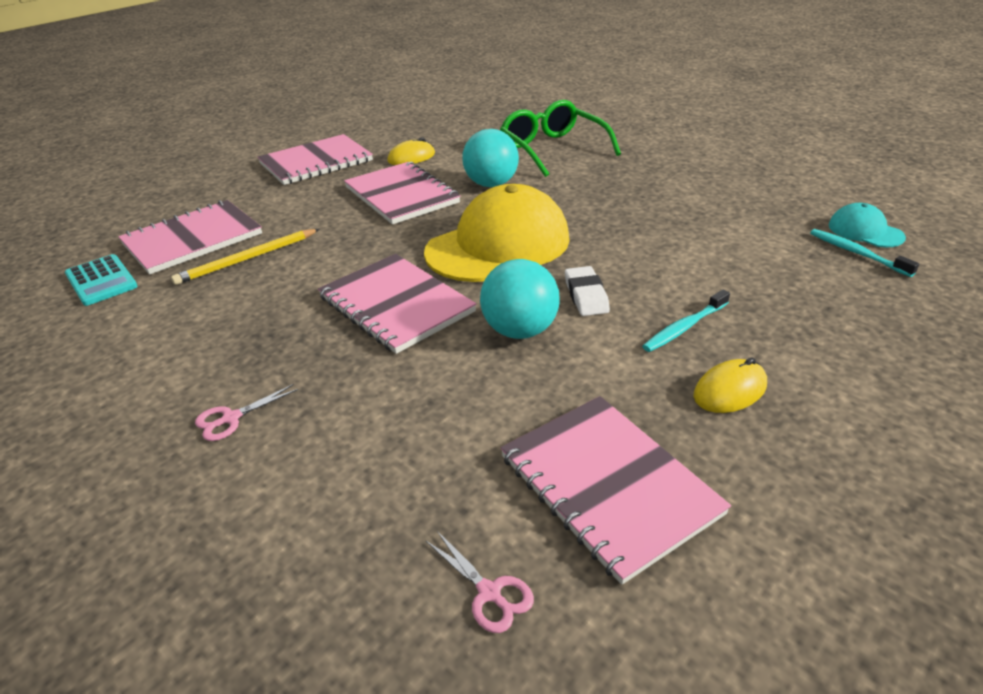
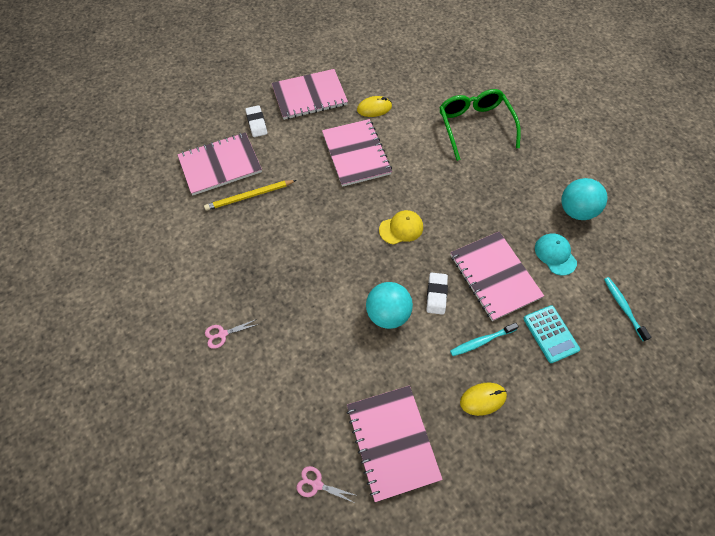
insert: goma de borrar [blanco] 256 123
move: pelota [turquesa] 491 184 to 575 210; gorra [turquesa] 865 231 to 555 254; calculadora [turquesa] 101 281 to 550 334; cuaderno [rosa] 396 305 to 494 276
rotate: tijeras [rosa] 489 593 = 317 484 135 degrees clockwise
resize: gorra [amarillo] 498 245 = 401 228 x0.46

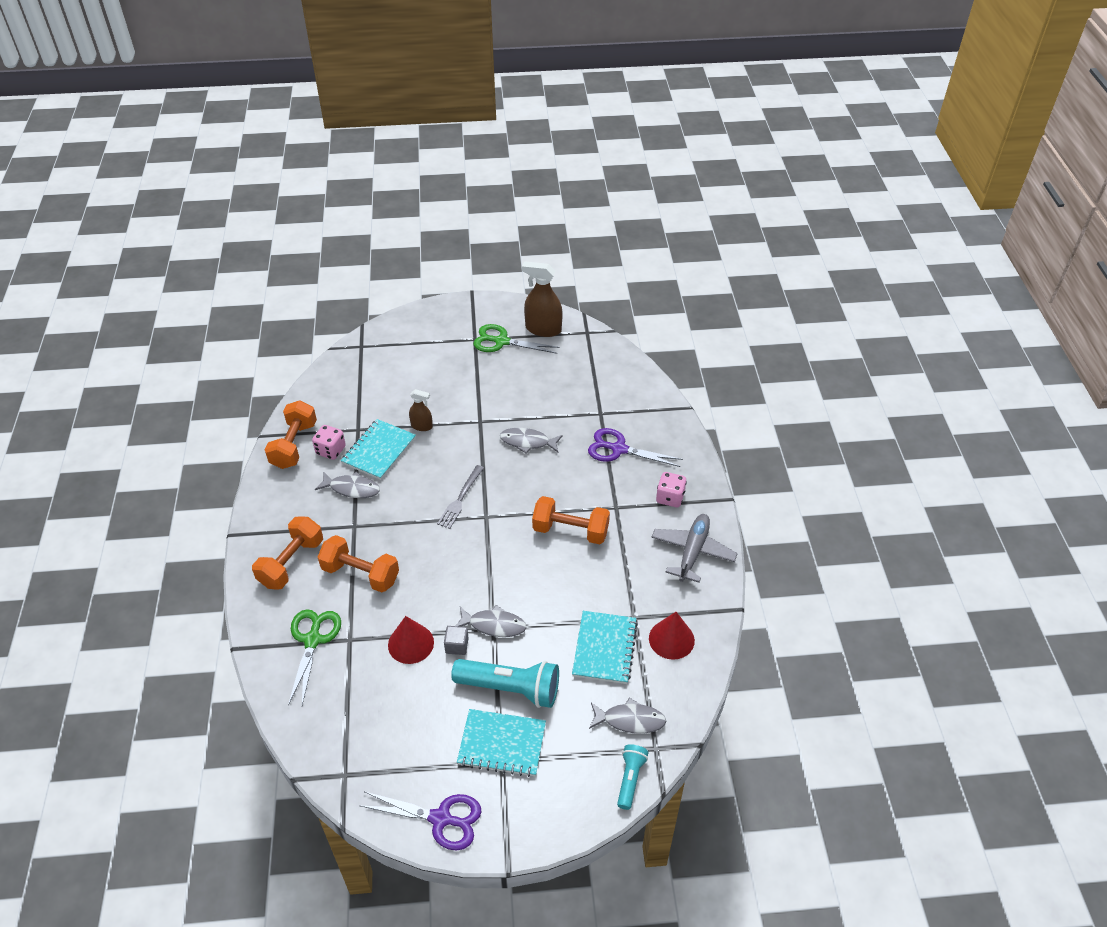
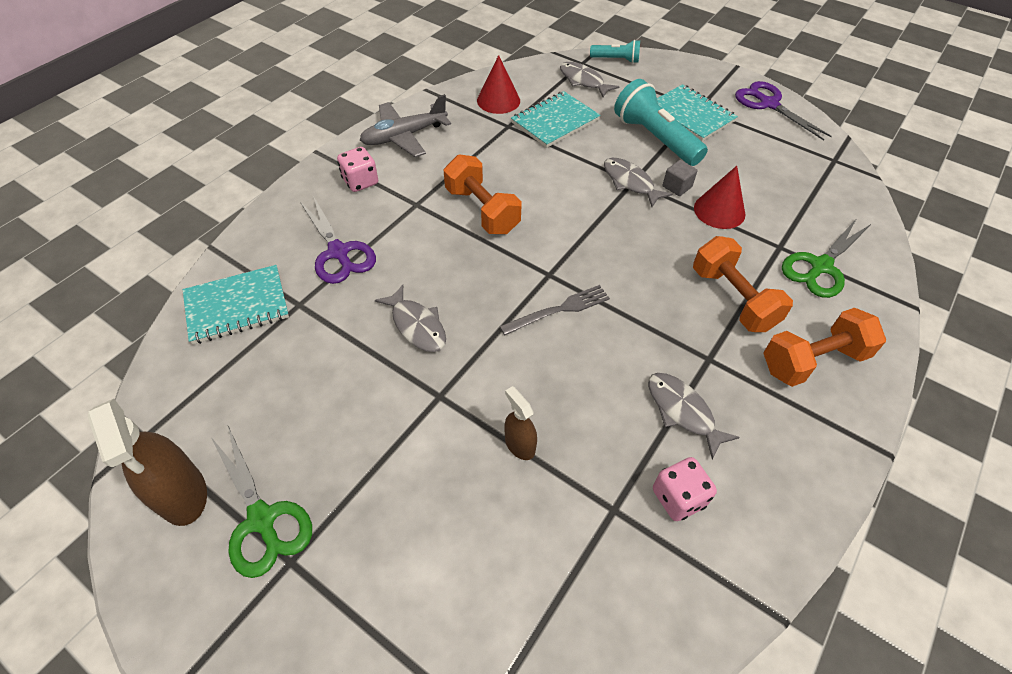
delete: mancuerna [naranja] 294 445
move: cuaderno [turquesa] 379 451 to 237 306
rotate: lámpara de mano [turquesa] 630 779 = 616 60 135 degrees counterclockwise

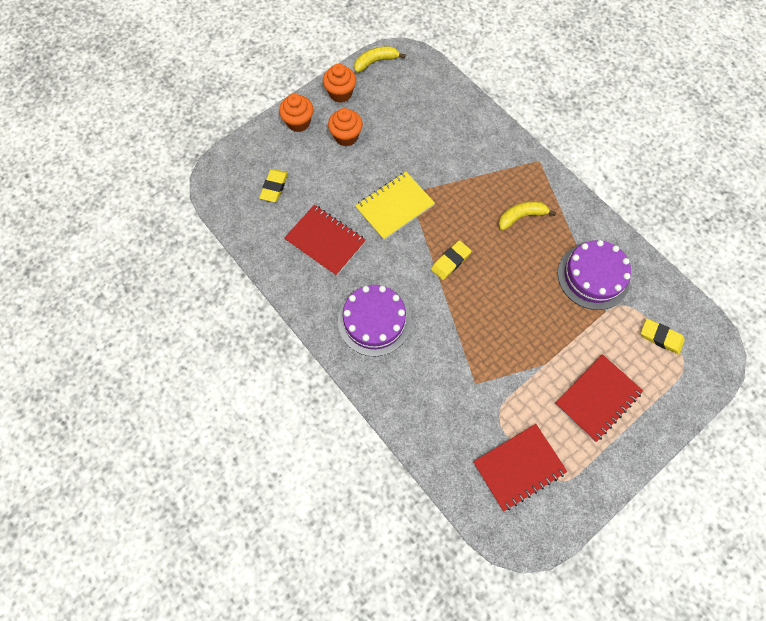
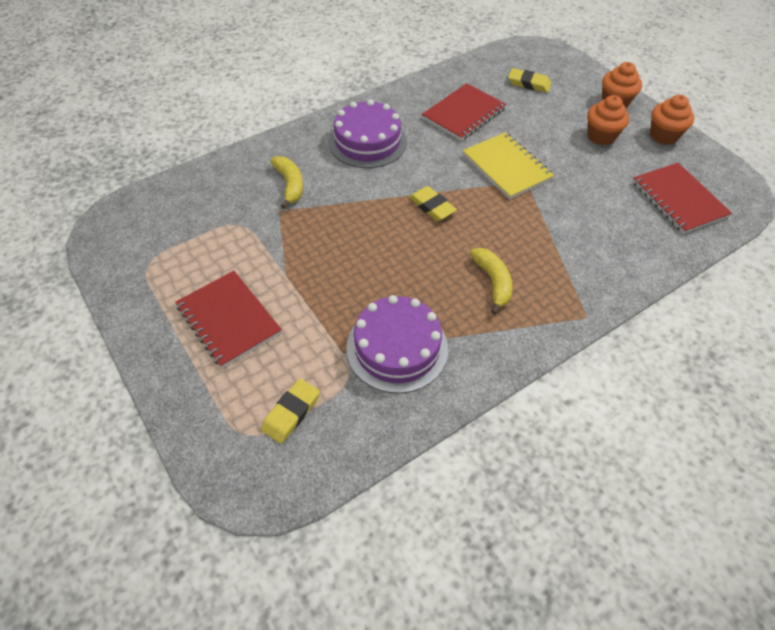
move: plátano [amarillo] 375 62 to 290 185; cuaderno [rojo] 519 467 to 678 199

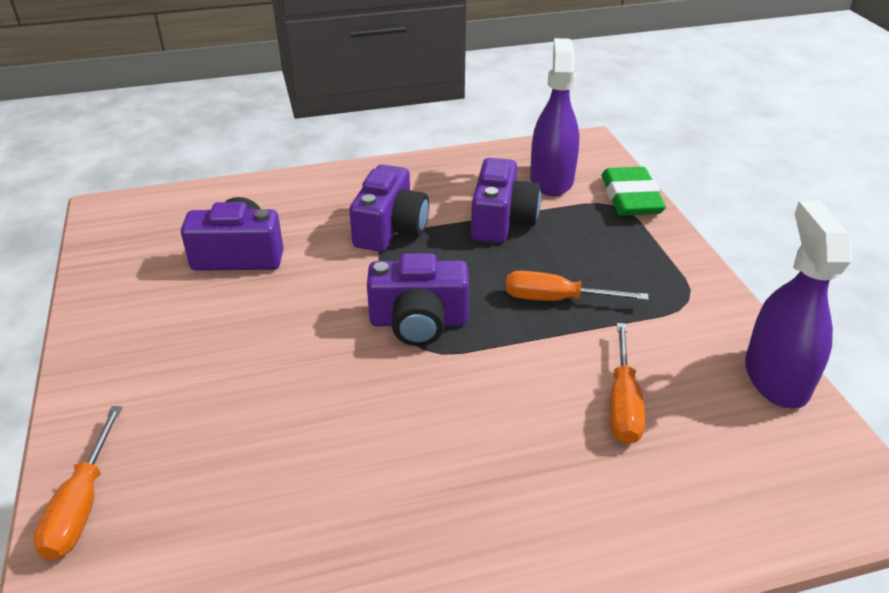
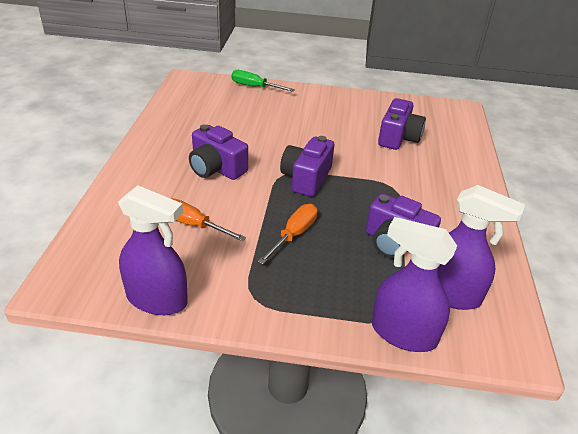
move: cámara [morado] 390 229 to 216 168
replace: goma de borrar [verde] 630 198 to pulverizador [morado] 403 333
recolor: destornillador [naranja] 82 505 to destornillador [verde] 254 87

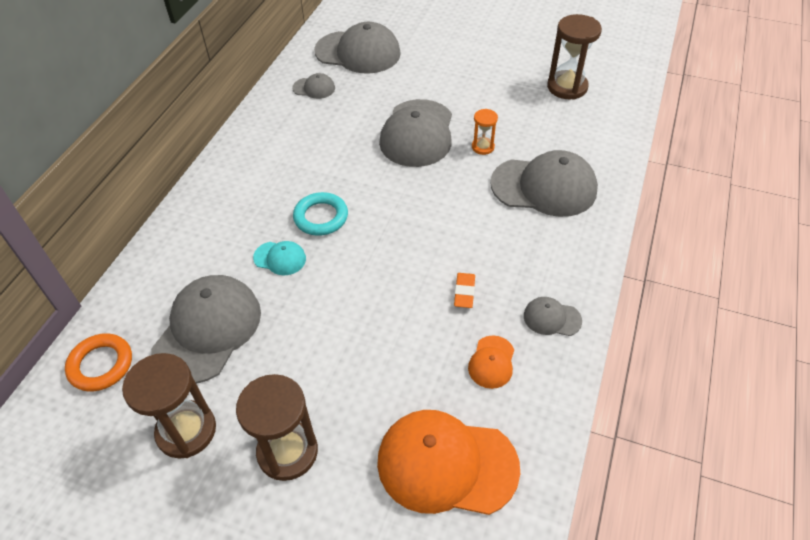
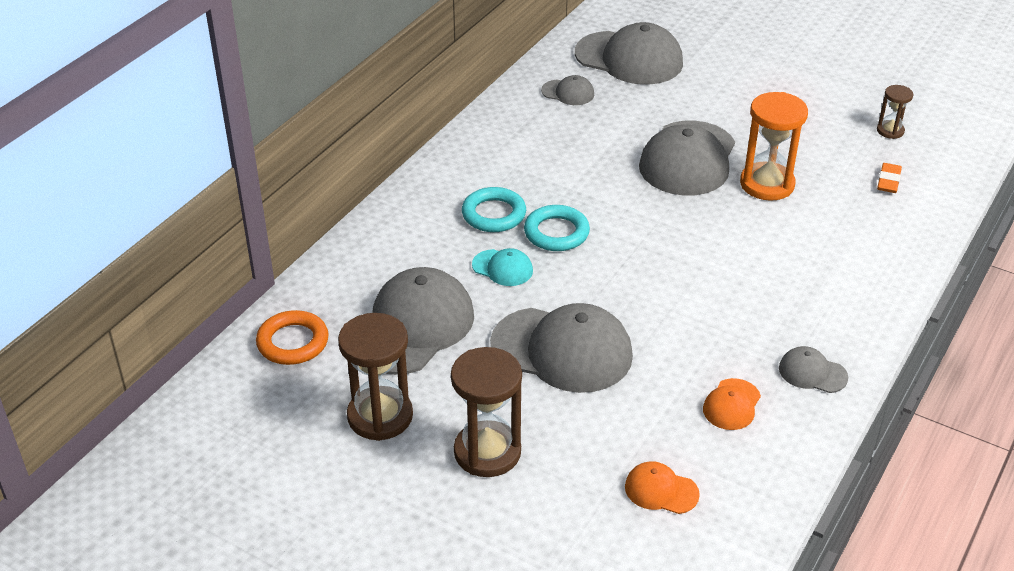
insert: anillo [turquesa] 494 214
move: gorra [gris] 544 187 to 562 350; goma de borrar [naranja] 464 292 to 888 181
resize: reloj de arena [marrón] 567 87 = 890 131 x0.53; reloj de arena [naranja] 483 147 = 767 184 x1.90; gorra [naranja] 446 464 = 661 490 x0.47

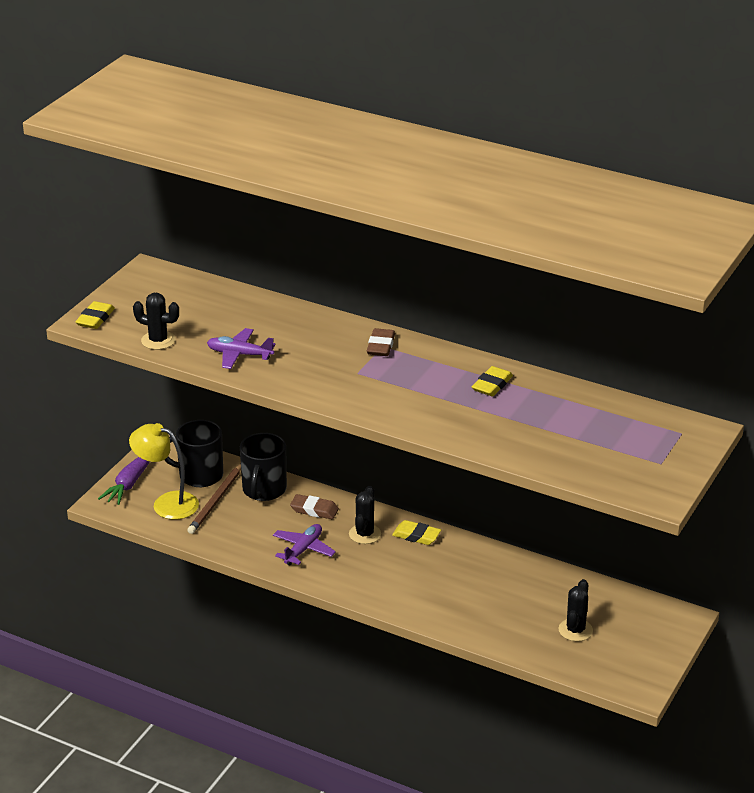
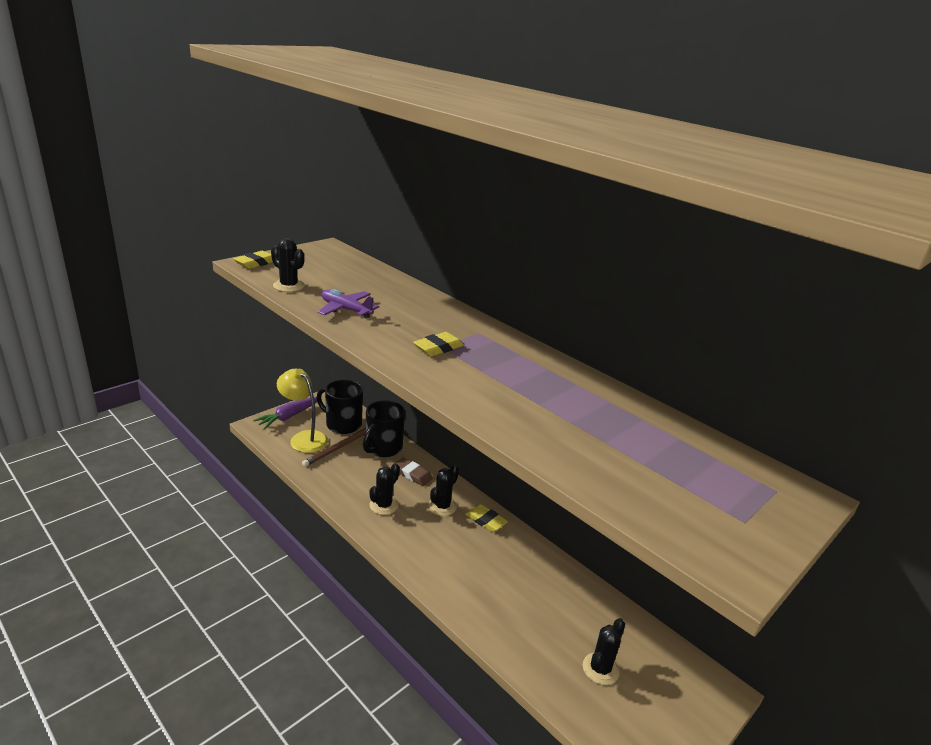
delete: goma de borrar [marrón] 380 346
move: goma de borrar [amarillo] 492 385 to 438 348
replace: avión [morado] 303 549 to cactus [negro] 384 505

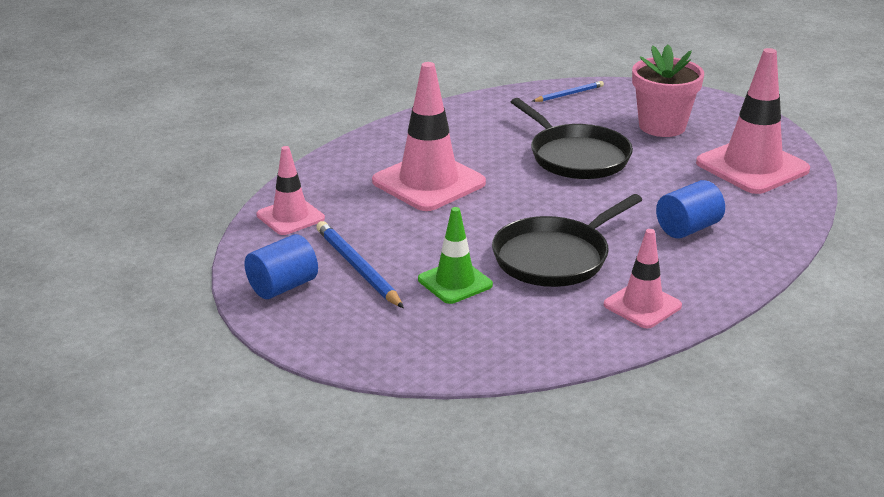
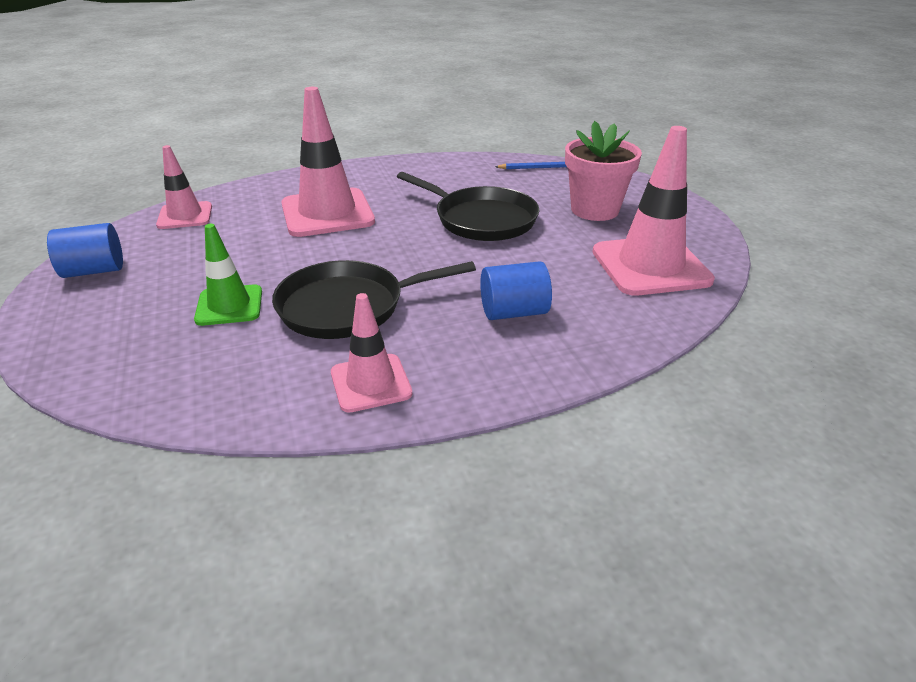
delete: lápiz [azul] 358 268
rotate: sartén [negro] 576 157 = 482 219 45 degrees counterclockwise

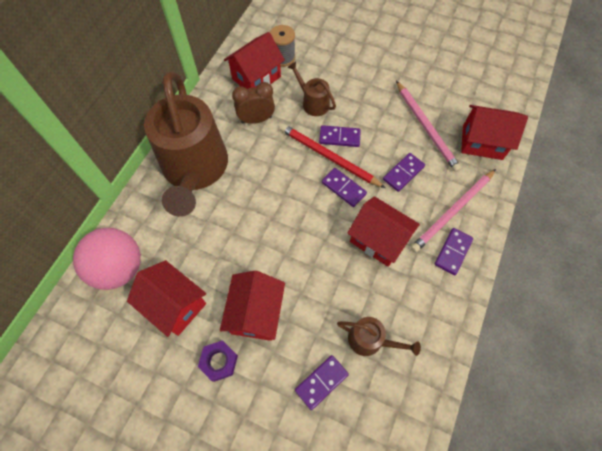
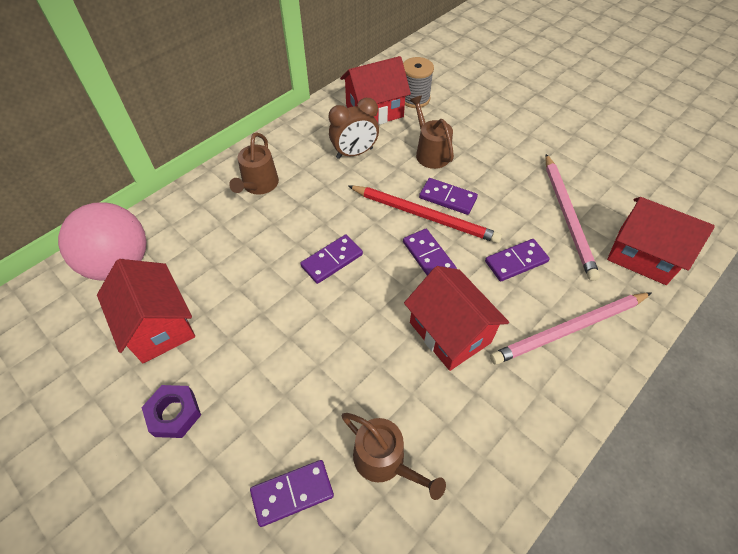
delete: casa [rojo] 256 313
move: ficha de dominó [morado] 453 252 to 332 260
rotate: despertador [marrón] 256 120 = 354 153 150 degrees clockwise; lápiz [rojo] 328 157 = 424 216 150 degrees clockwise
resize: regadera [marrón] 195 169 = 259 185 x0.43

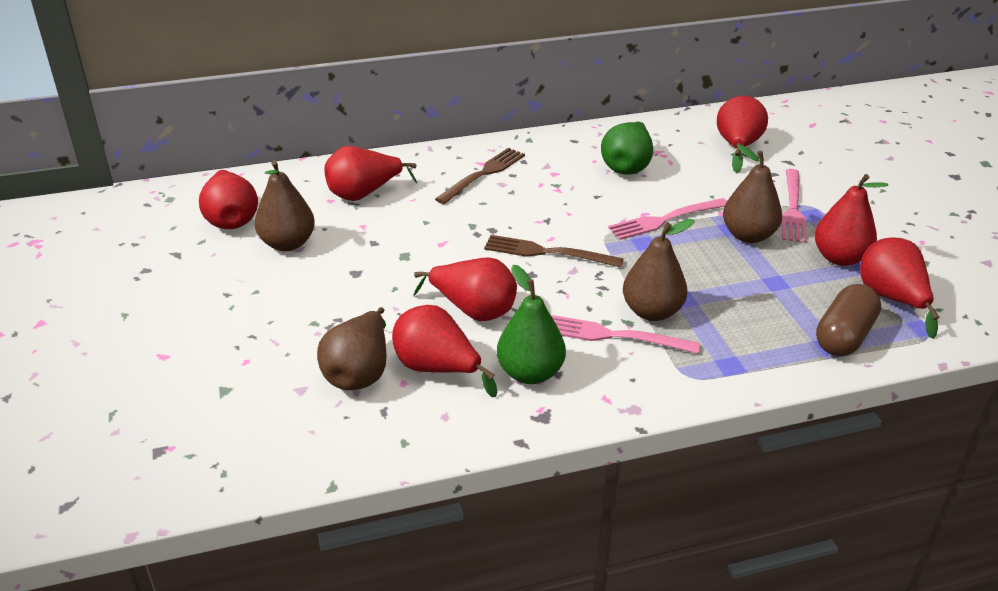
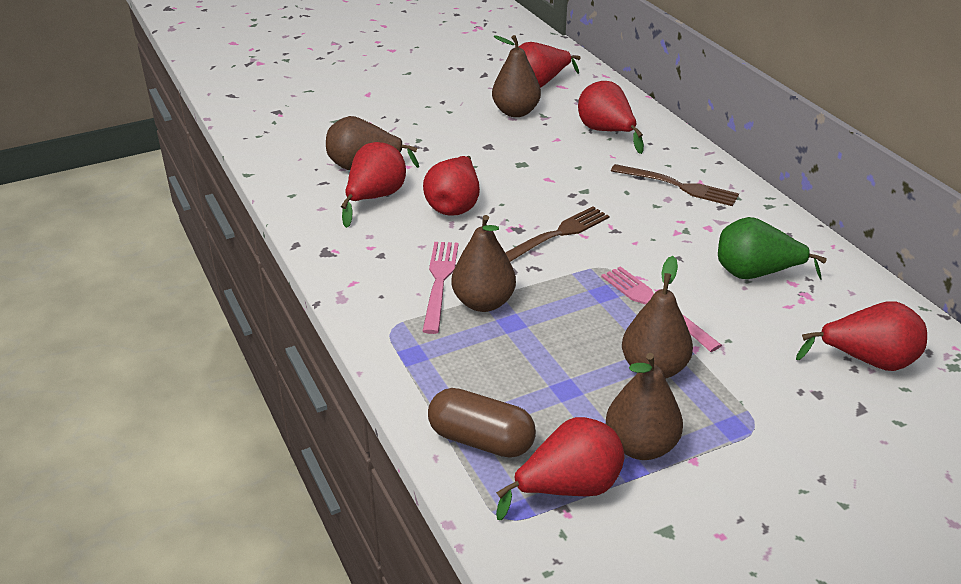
delete: tenedor [rosa] 793 209; pera [verde] 530 373
recolor: pera [rojo] 839 258 to pera [marrón] 640 446
rotate: tenedor [marrón] 546 252 = 557 234 45 degrees clockwise

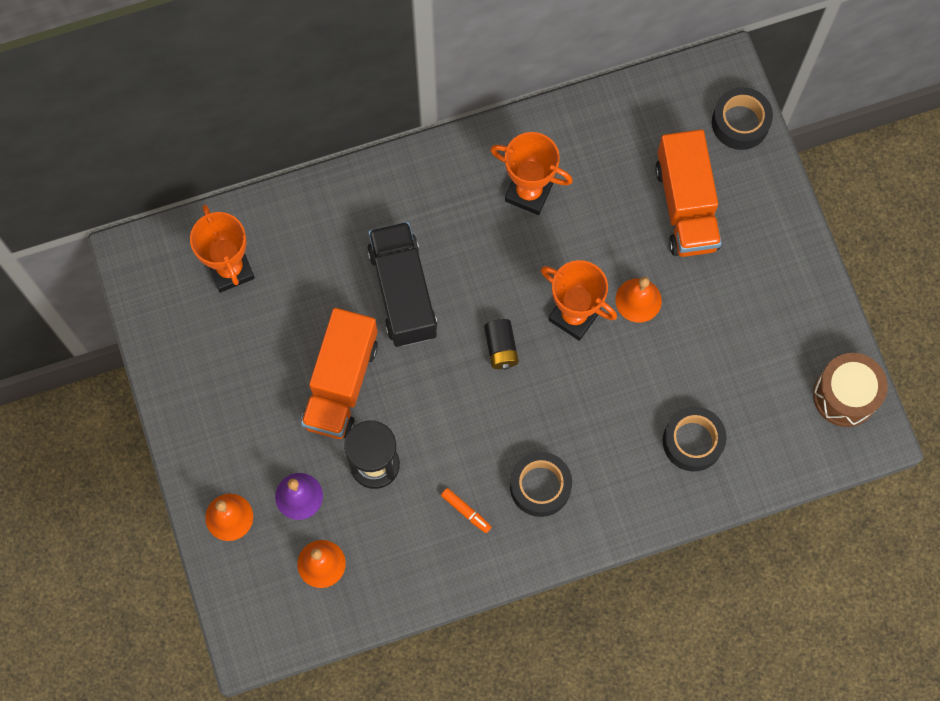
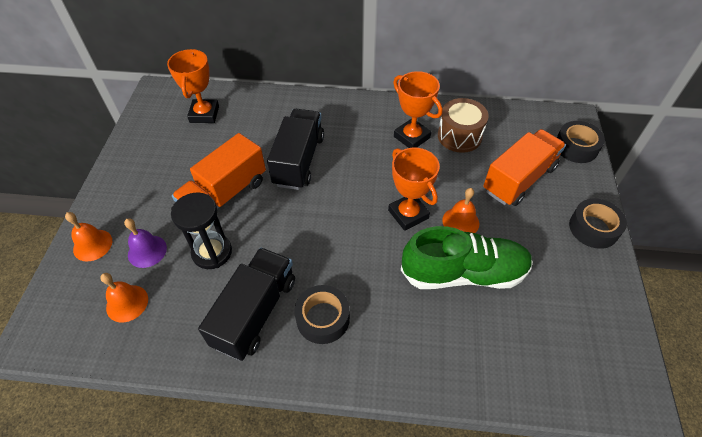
delete: pila [negro] 501 348
insert: zapato [verde] 463 273
move: tambor [marrón] 845 395 to 459 136; cinta adhesiva [negro] 692 441 to 593 228
replace: rotulador [naranja] 466 511 to camión [negro] 255 312
rotate: camión [naranja] 686 206 = 519 179 150 degrees counterclockwise

